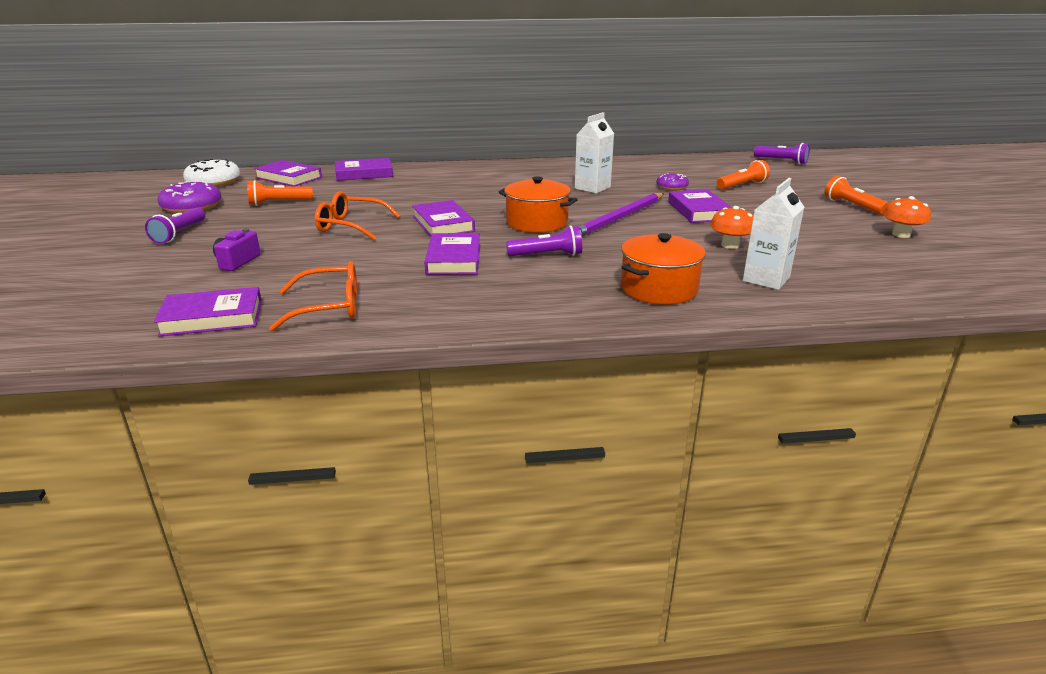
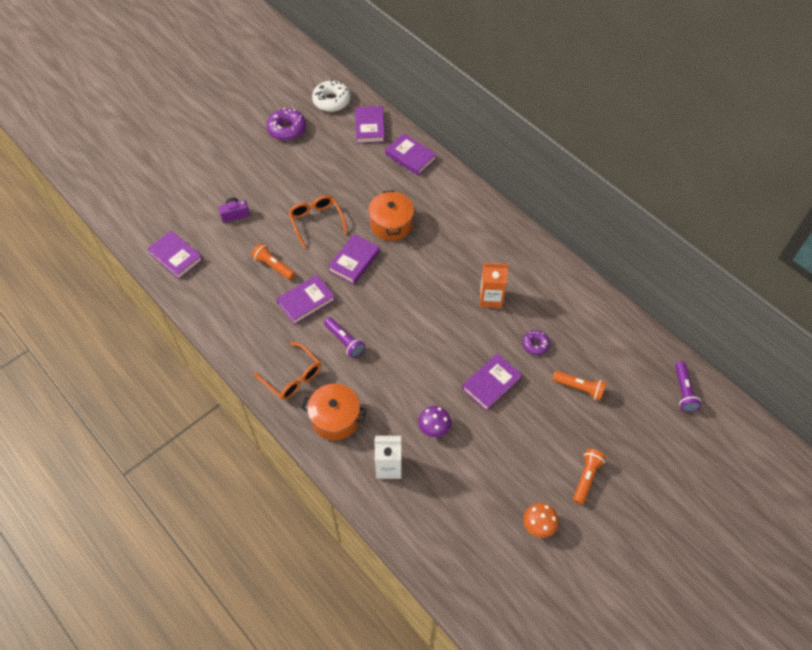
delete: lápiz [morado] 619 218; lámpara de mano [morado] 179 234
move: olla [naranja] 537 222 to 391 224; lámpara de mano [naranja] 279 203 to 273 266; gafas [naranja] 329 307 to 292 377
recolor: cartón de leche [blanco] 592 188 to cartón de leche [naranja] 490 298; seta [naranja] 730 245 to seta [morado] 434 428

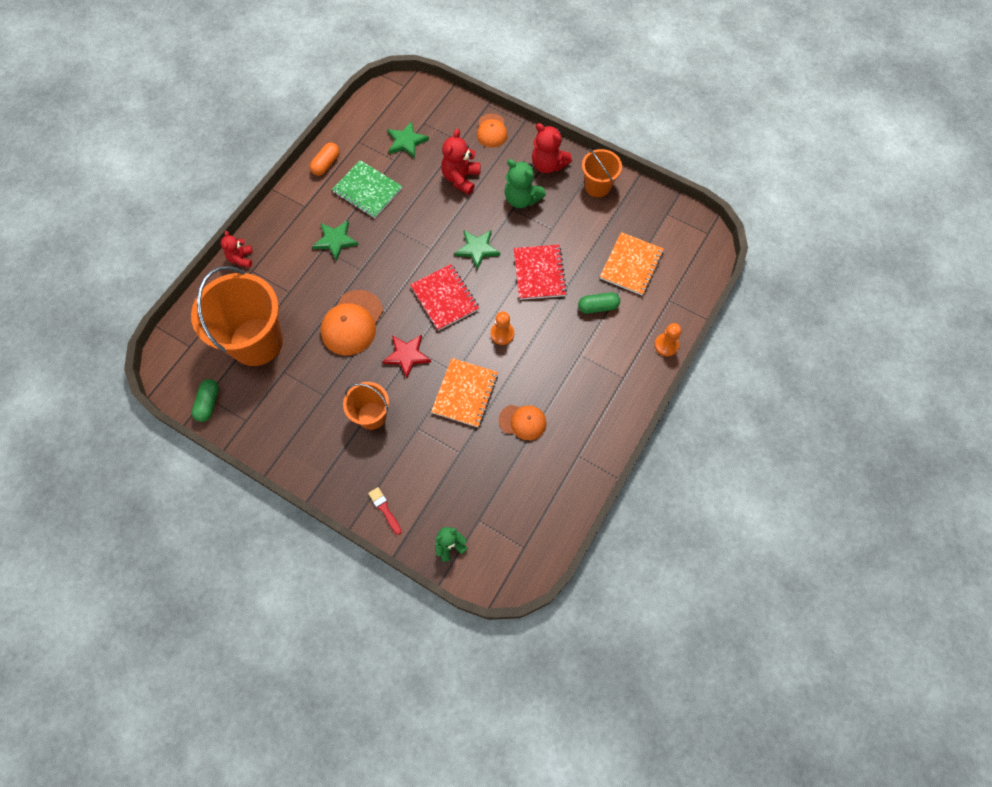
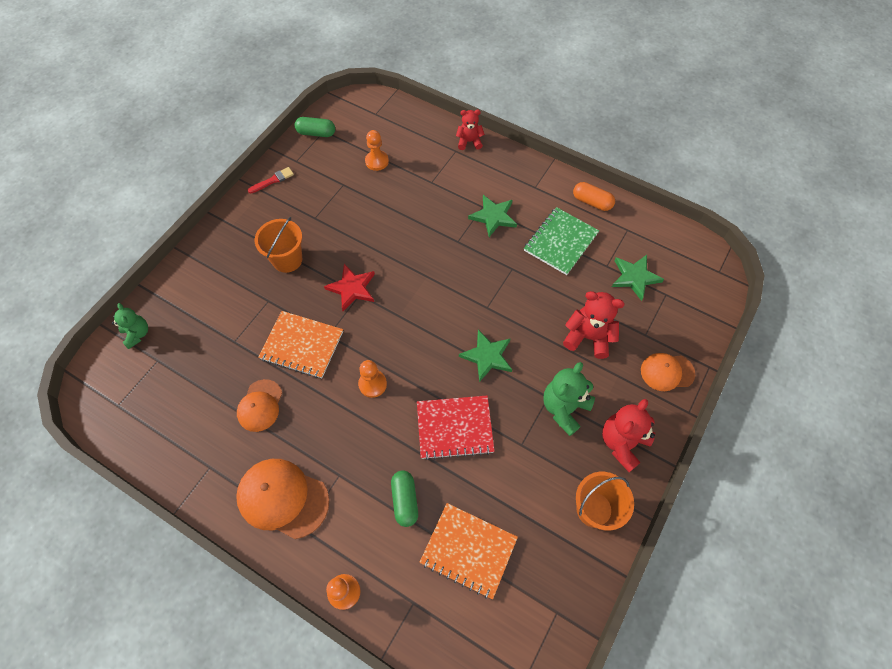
delete: cuaderno [rojo] 444 298
move: gorra [naranja] 352 323 to 282 498; pincel [rojo] 384 509 to 273 180
replace: balde [naranja] 256 341 to peón [naranja] 377 161

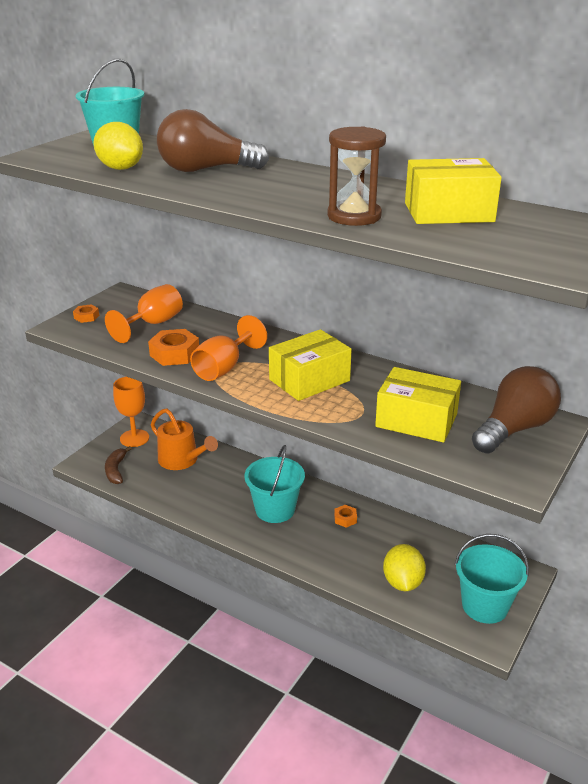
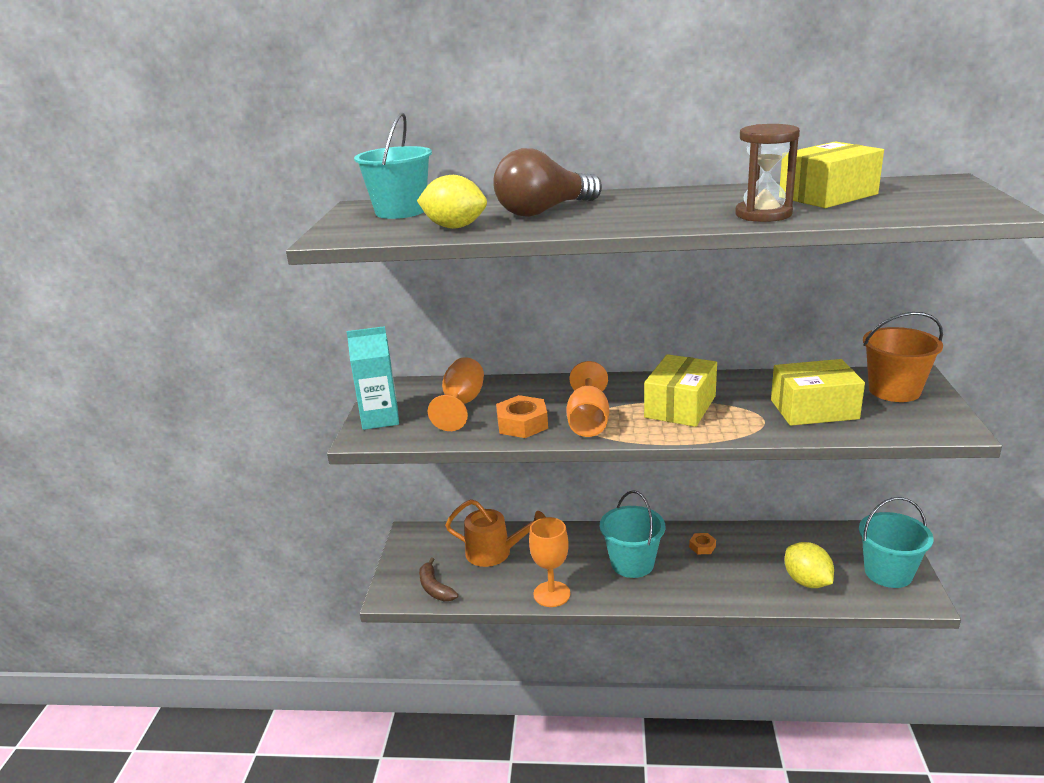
move: copa [naranja] 134 438 to 551 594
replace: tuerca [naranja] 86 317 to cartón de leche [turquesa] 380 419; bombilla [marrón] 514 429 to balde [naranja] 894 390

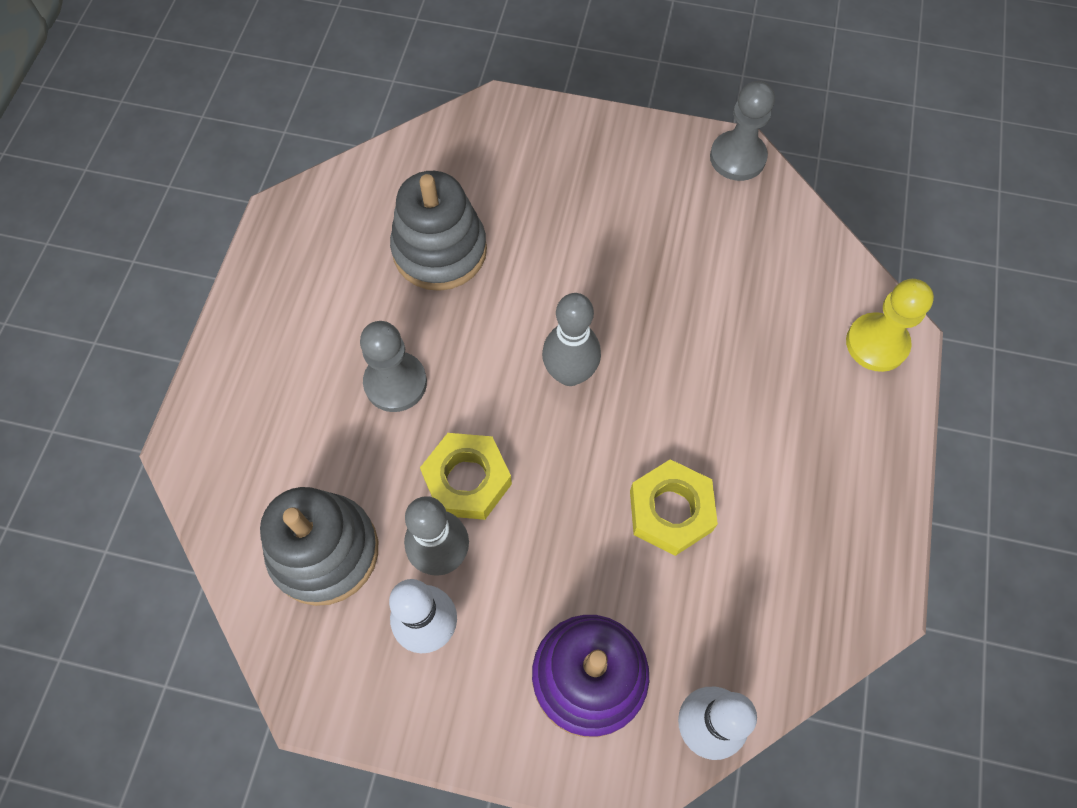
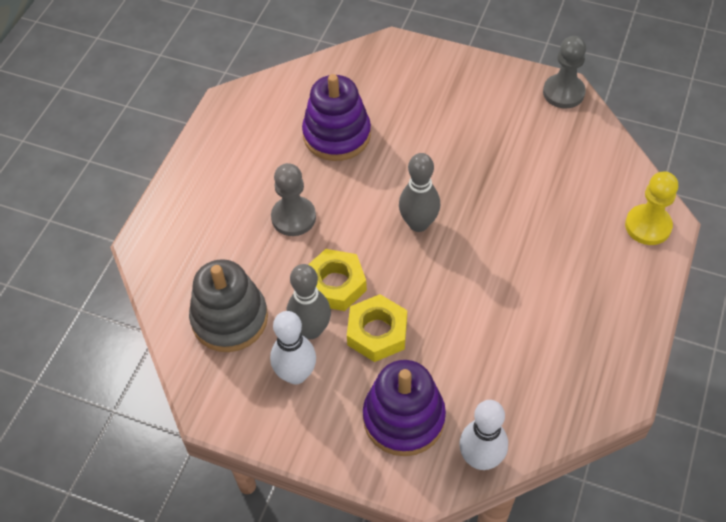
move: tuerca [amarillo] 670 511 to 377 332
recolor: juguete apilable [gris] 440 250 to juguete apilable [morado] 337 135

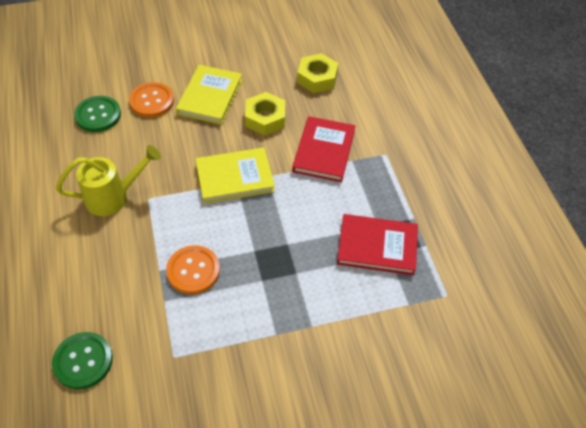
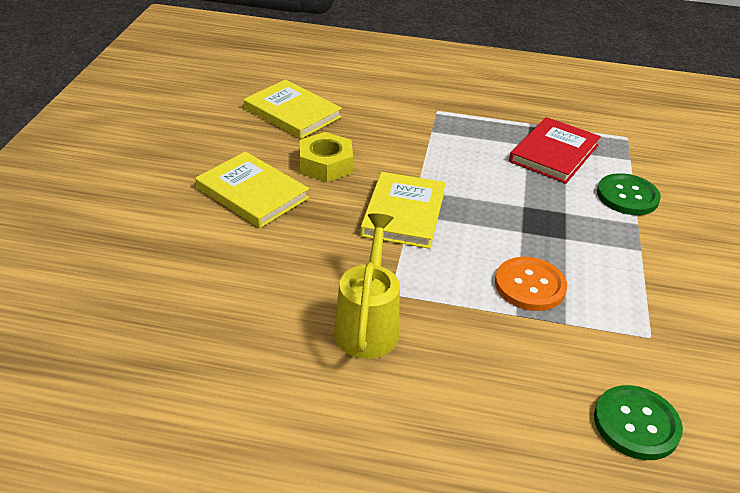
delete: botón [naranja] 152 101; libro [rojo] 324 151
move: botón [verde] 98 115 to 627 196
replace: tuerca [amarillo] 317 78 to libro [amarillo] 292 113

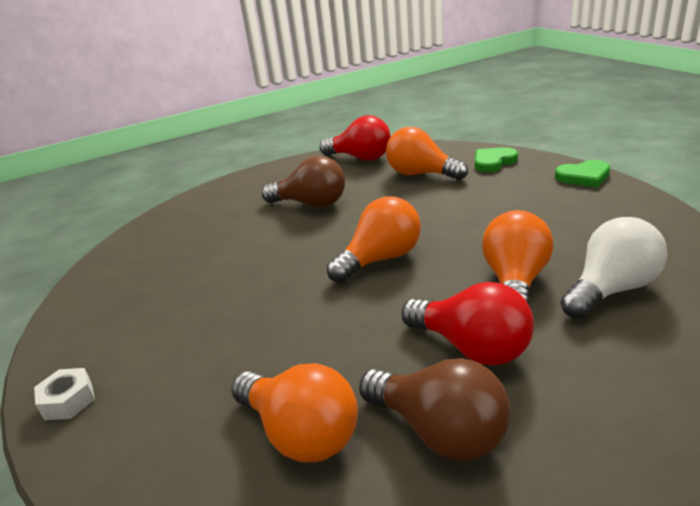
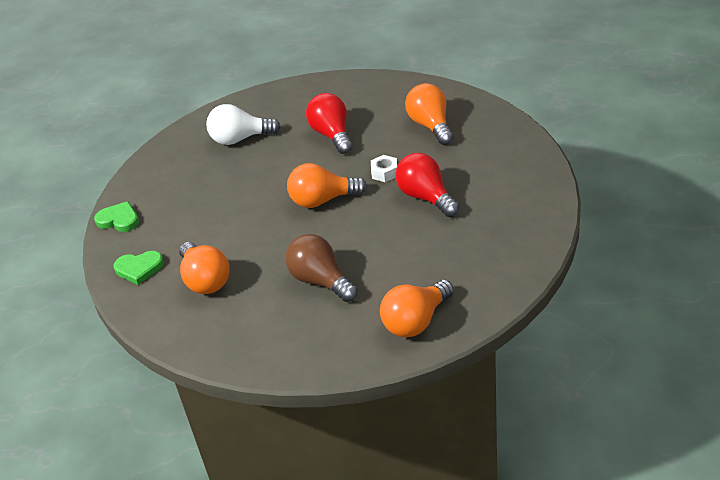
delete: bombilla [marrón] 439 431
move: bombilla [rojo] 360 158 to 426 197; bombilla [naranja] 515 282 to 416 321; tuerca [blanco] 68 401 to 384 173

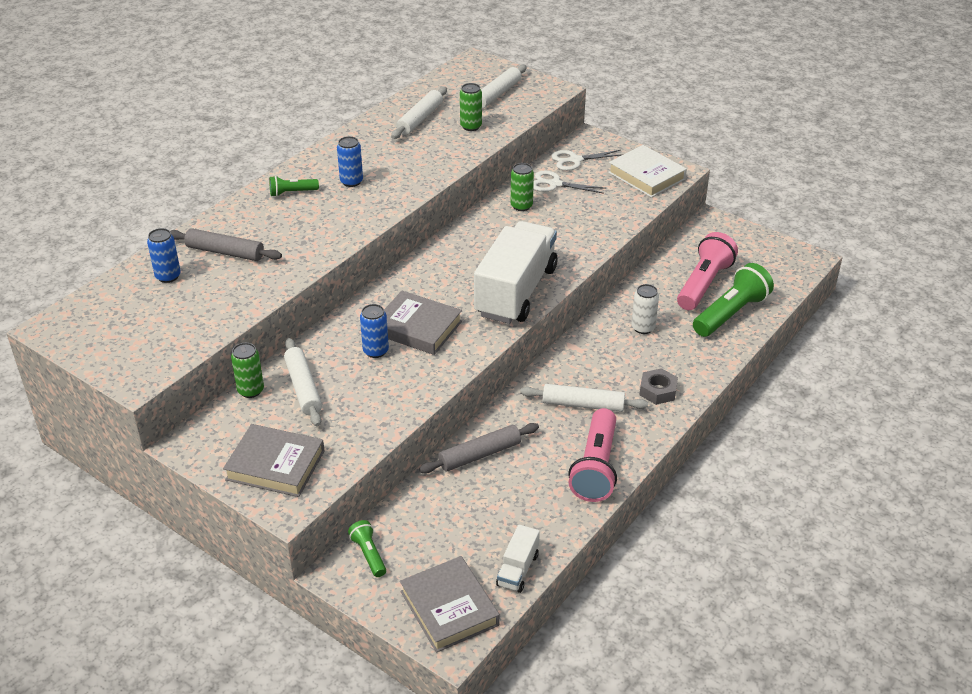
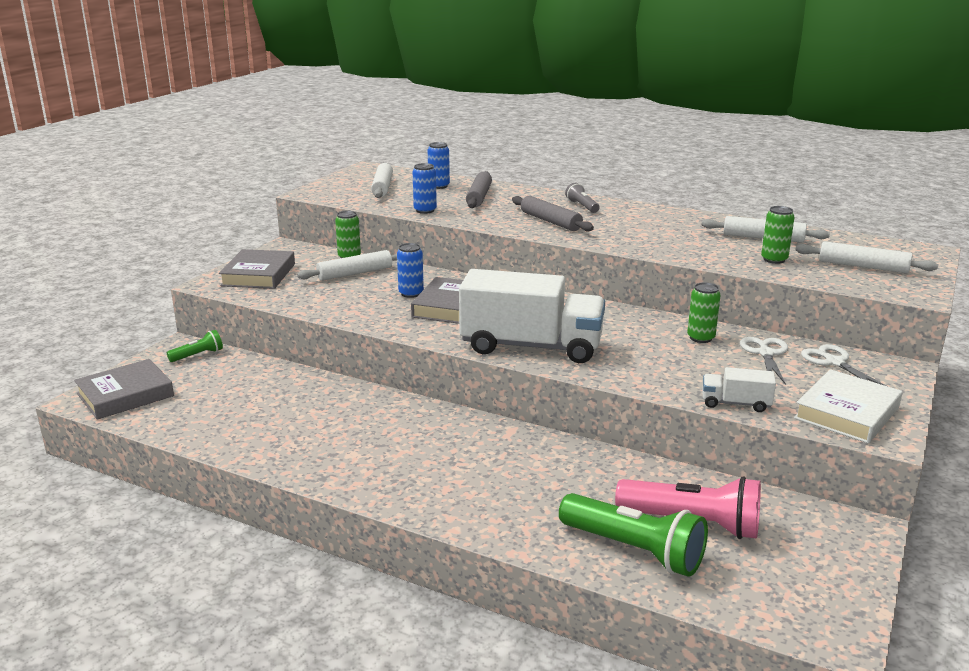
delete: lata [blanco] 643 328; tuerca [gris] 658 391; lámpara de mano [rosa] 596 468
move: lata [azul] 351 181 to 425 210; rodillo [blanco] 583 404 to 382 187; rodillo [gris] 480 455 to 550 221; camión [blanco] 517 570 to 735 403
recolor: lámpara de mano [verde] 292 193 to lámpara de mano [gris] 582 206

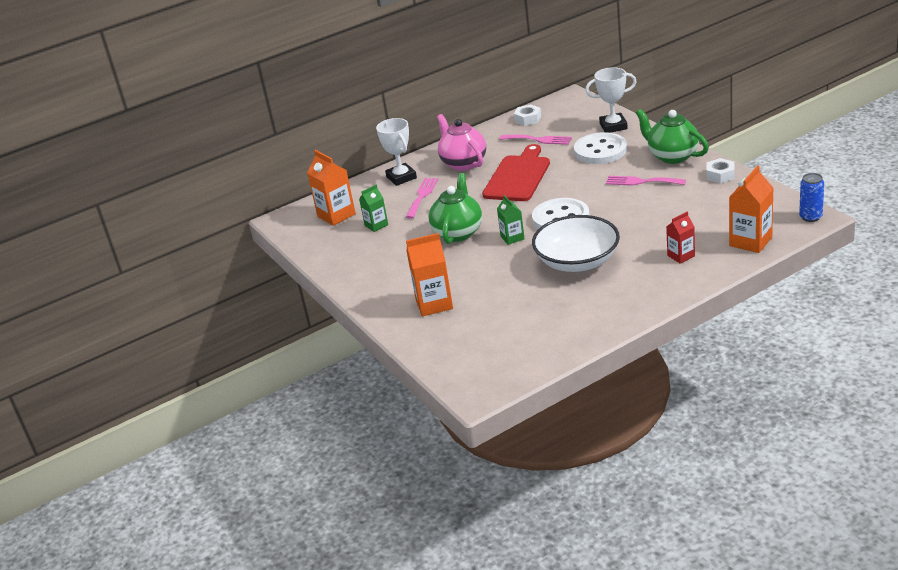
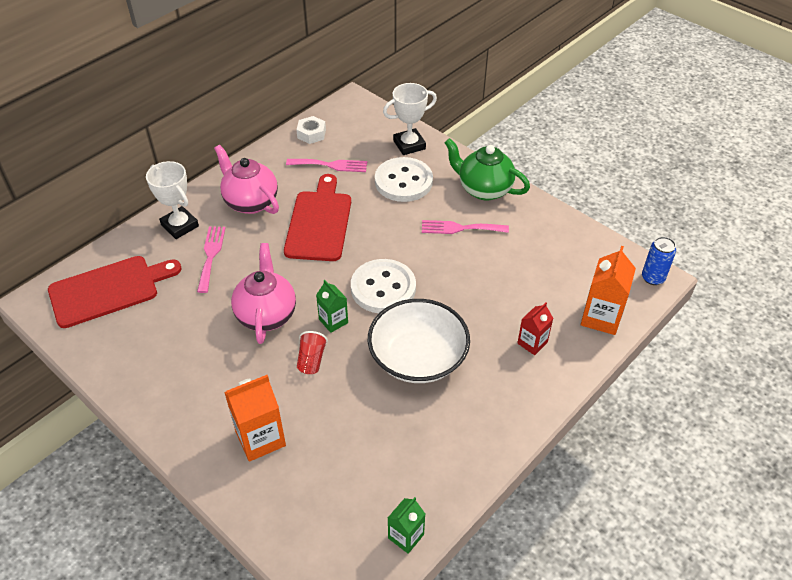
delete: tuerca [blanco] 720 175
insert: vaso [rojo] 311 360
move: cartón de leche [verde] 376 225 to 406 536
replace: cartón de leche [naranja] 336 215 to tabla de cortar [rojo] 109 290
recolor: tetera [verde] 458 232 to tetera [rosa] 266 314

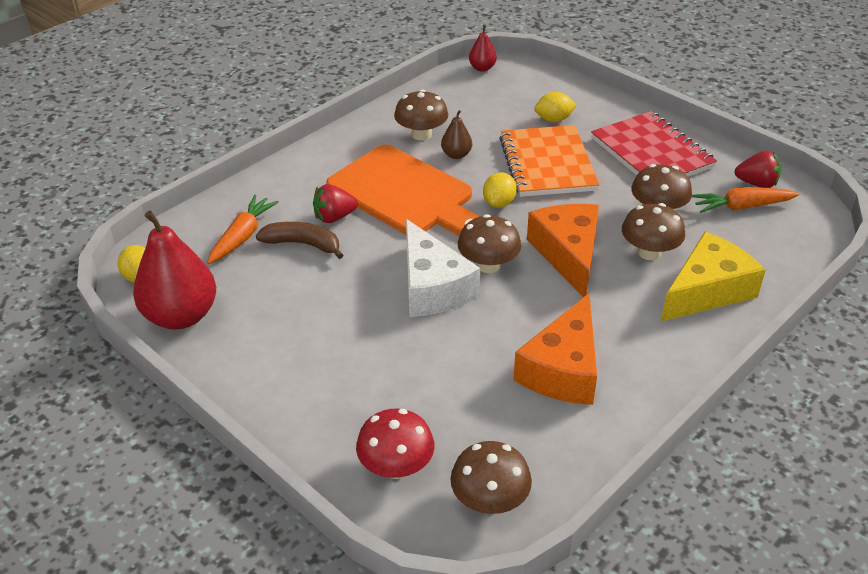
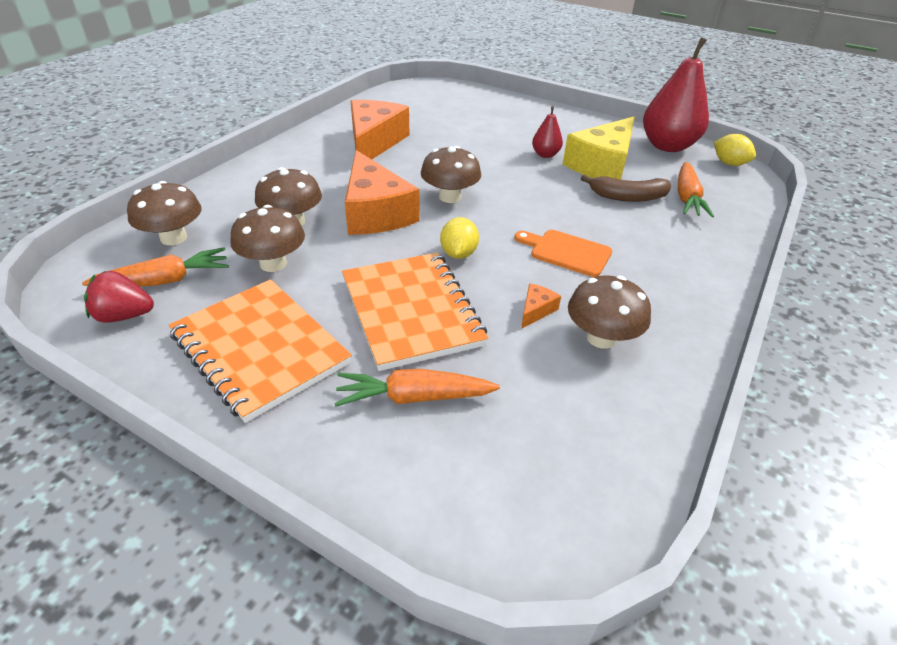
delete: fresa [rojo] 334 217; queso [blanco] 432 287; seta [rojo] 396 467
move: pera [rojo] 482 68 to 545 155; queso [amarillo] 707 290 to 602 164; seta [marrón] 490 501 to 173 238
replace: limón [amarillo] 553 119 to zanahoria [naranja] 413 397; pera [marrón] 456 155 to queso [naranja] 536 310
recolor: cuaderno [rojo] 651 153 to cuaderno [naranja] 260 349
resize: tabla de cortar [naranja] 405 194 = 566 252 x0.48

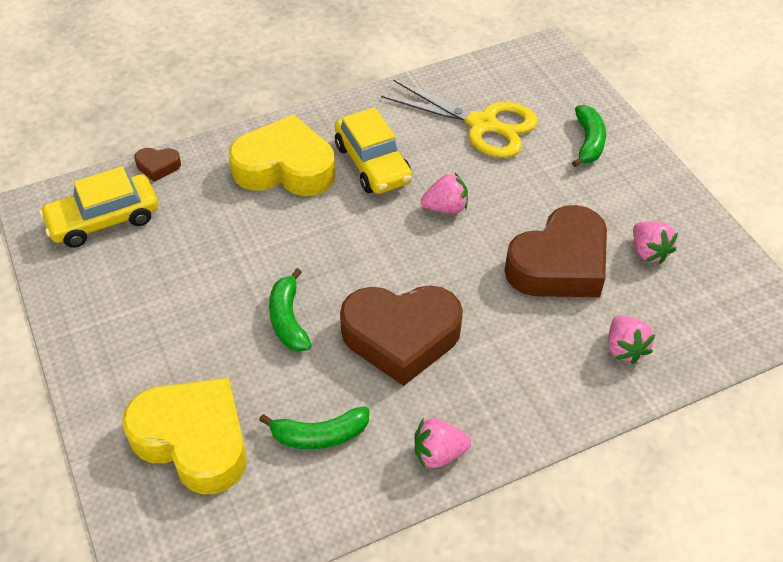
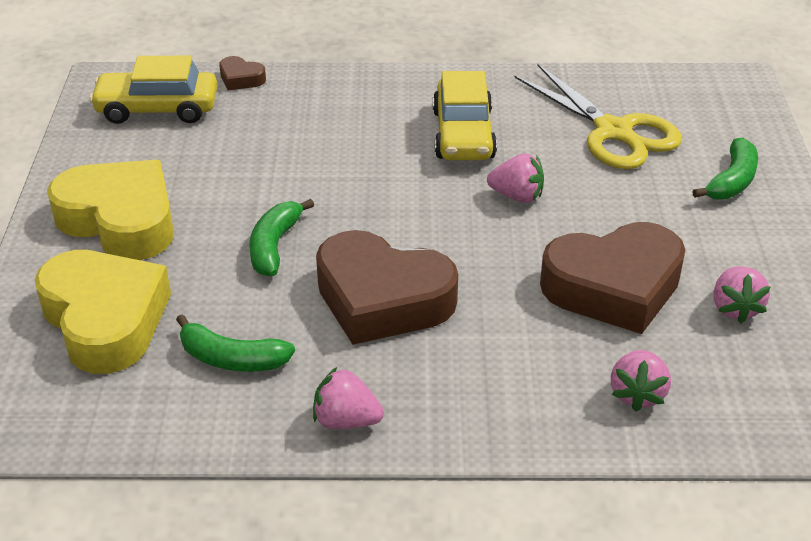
move: corazón [amarillo] 285 168 to 120 220

